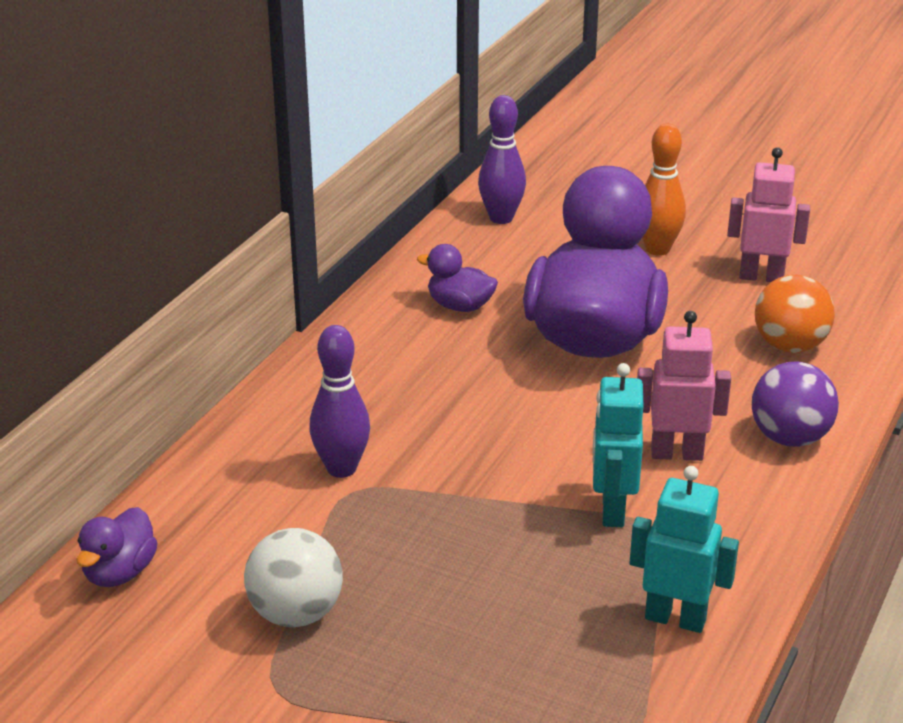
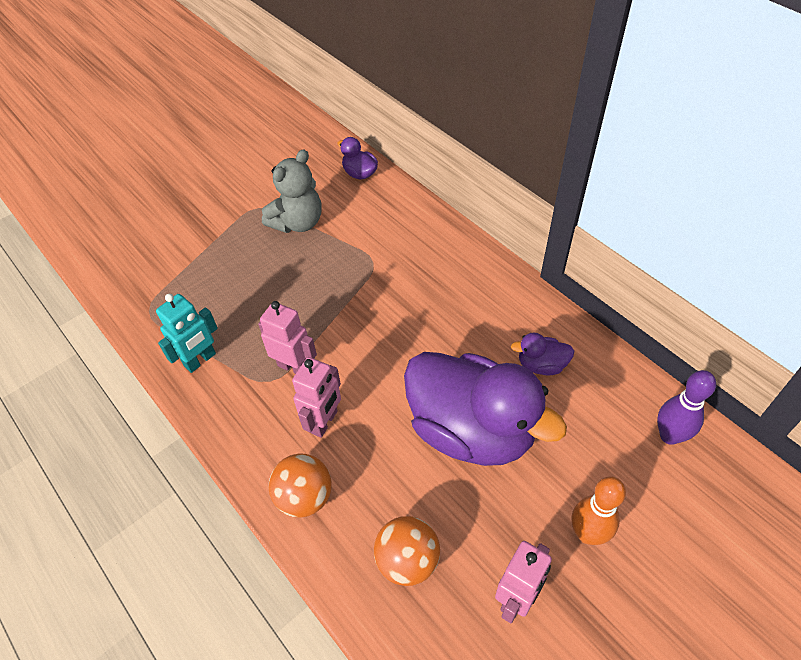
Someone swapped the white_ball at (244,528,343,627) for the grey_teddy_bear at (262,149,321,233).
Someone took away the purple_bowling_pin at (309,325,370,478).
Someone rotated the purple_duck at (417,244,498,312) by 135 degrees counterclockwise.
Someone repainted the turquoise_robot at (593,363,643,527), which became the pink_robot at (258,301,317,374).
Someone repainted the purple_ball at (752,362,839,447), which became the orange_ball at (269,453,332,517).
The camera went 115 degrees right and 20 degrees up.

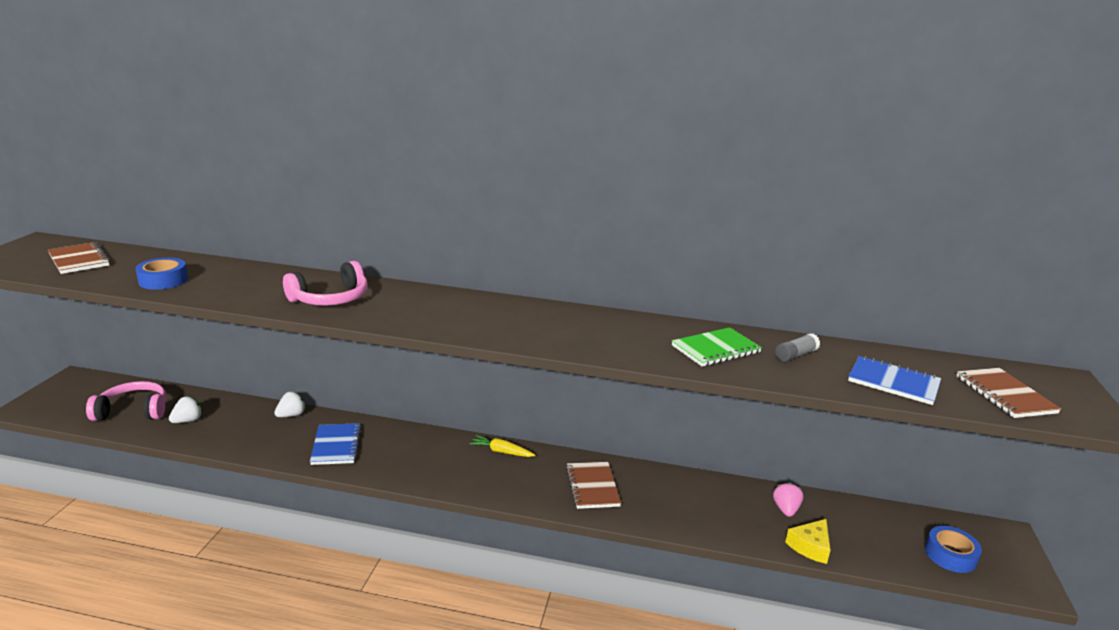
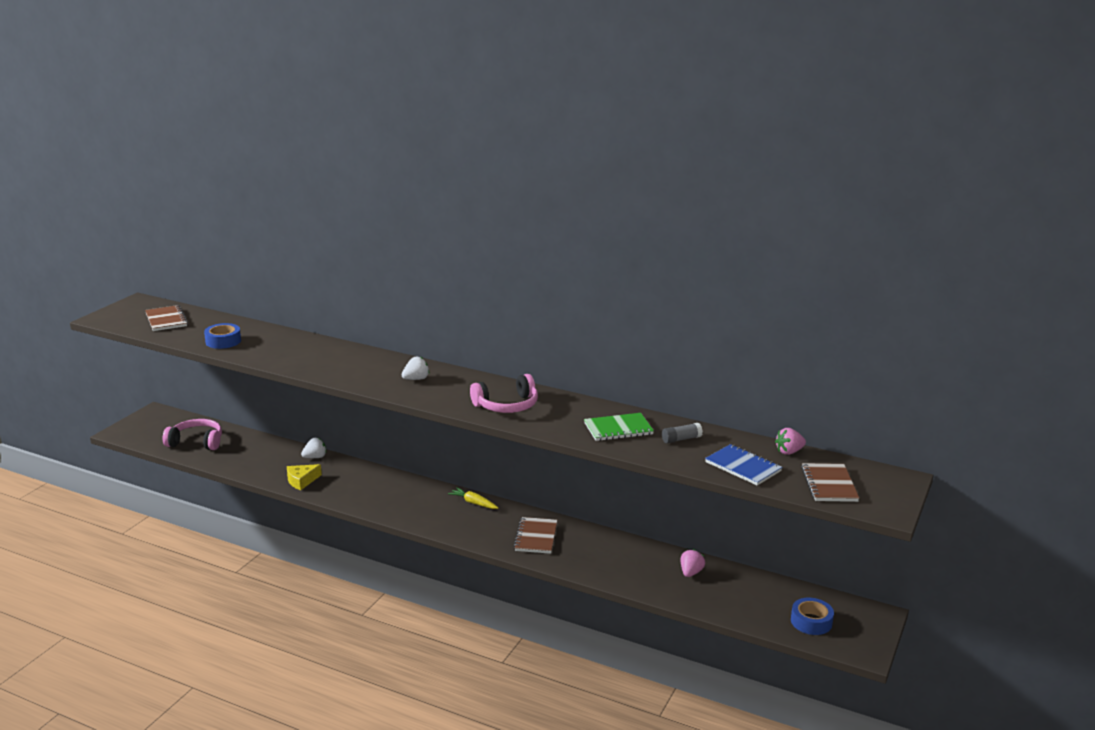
Someone carried the white_strawberry from (169,397,202,423) to (401,356,429,380).
Someone carried the pink_headphones from (283,261,368,306) to (470,374,538,413).
Someone took away the blue_notebook at (310,423,361,465).
Someone carried the yellow_cheese from (785,519,830,564) to (287,464,322,490).
Someone put down the pink_strawberry at (775,428,806,455).
The camera went 15 degrees right and 0 degrees up.

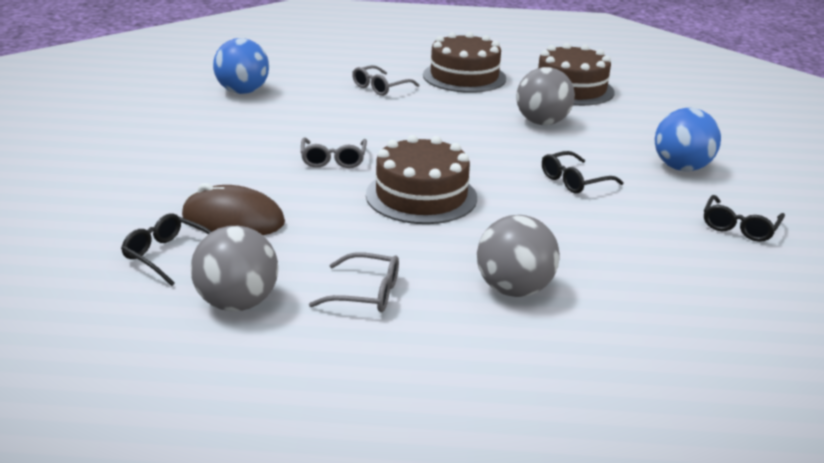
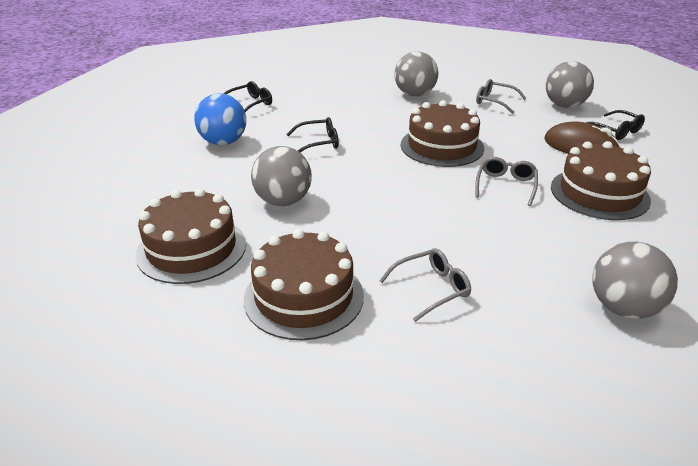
Someone repainted the blue_ball at (213,38,269,94), which became the grey_ball at (593,242,678,319).
Someone put down the brown_cake at (551,141,651,220).
The camera went 160 degrees left and 5 degrees up.

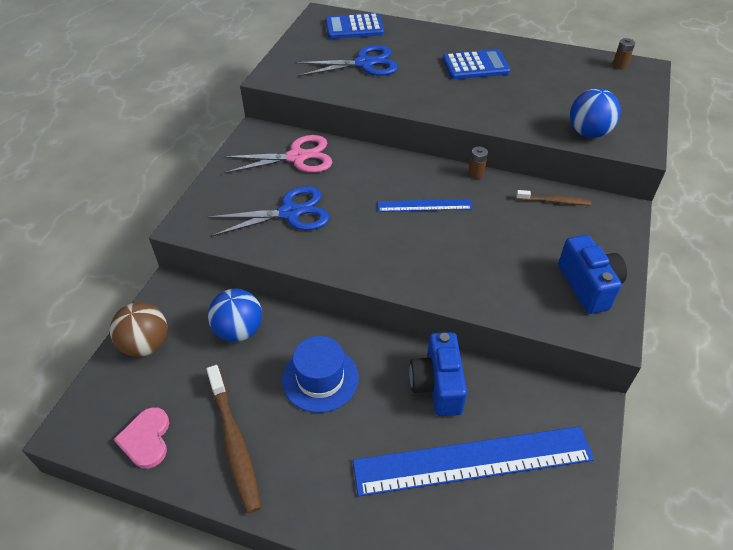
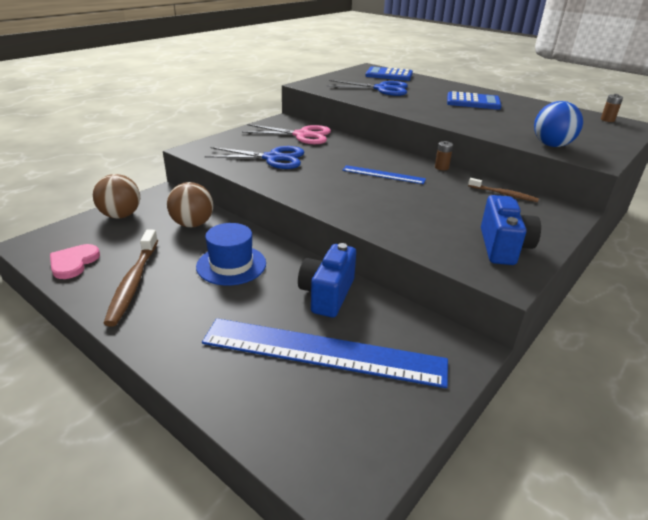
Someone repainted the blue_ball at (208,288,262,342), which became the brown_ball at (167,182,213,227).
The camera went 20 degrees right and 15 degrees down.

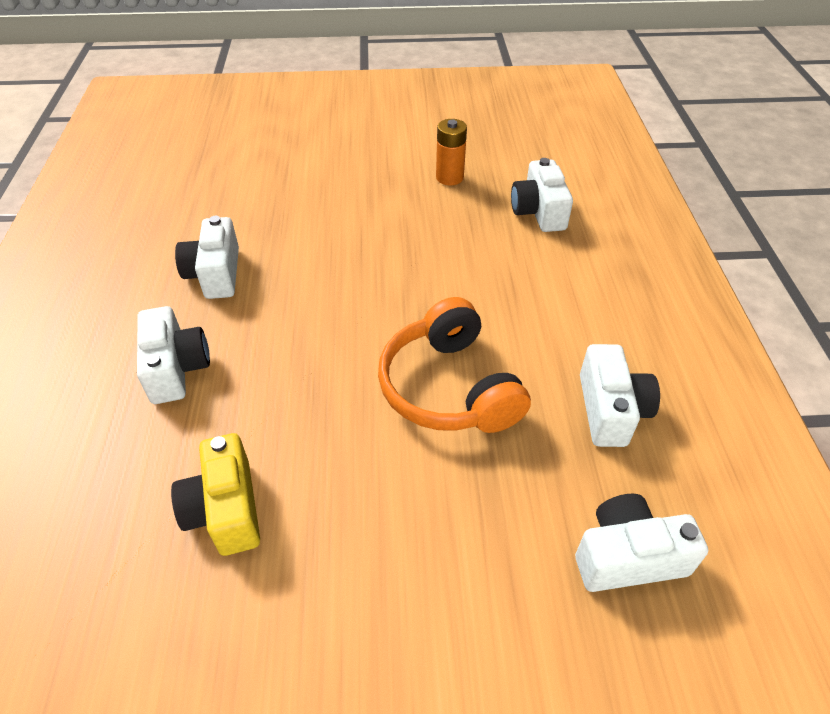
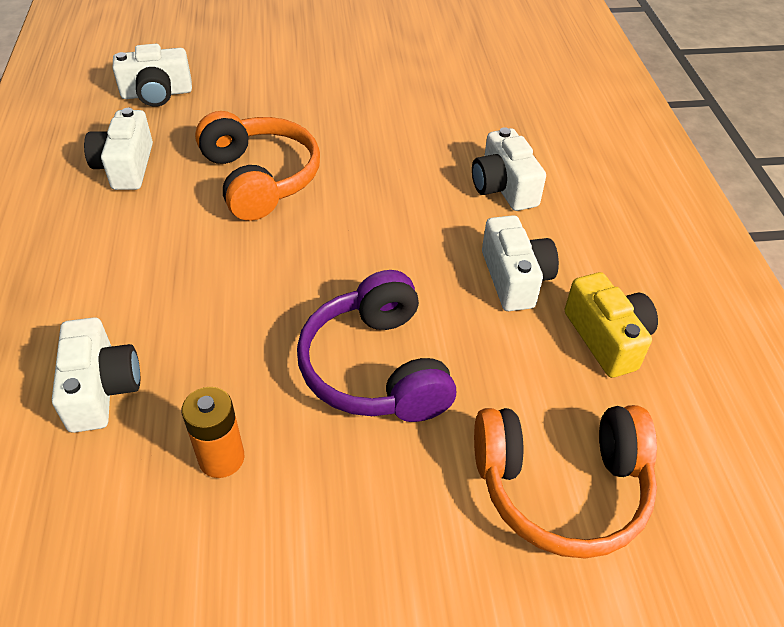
Someone carried the yellow_camera from (171,433,260,556) to (565,272,658,378).
Someone put down the purple_headphones at (297,270,456,422).
Someone put down the orange_headphones at (474,405,657,559).
The camera went 175 degrees right and 0 degrees up.

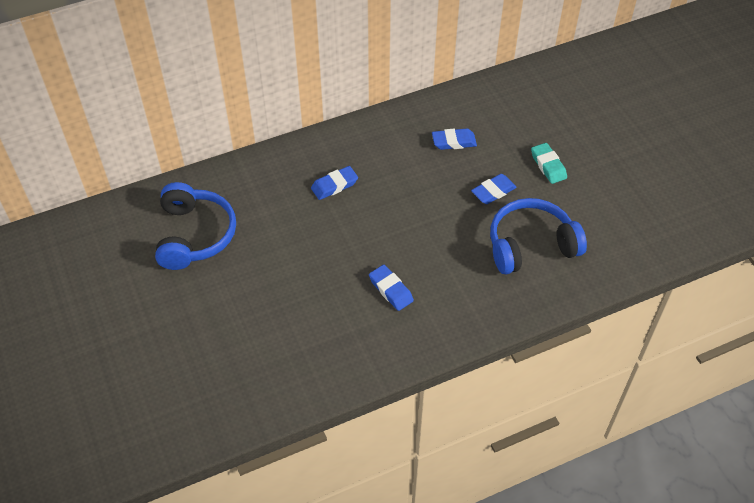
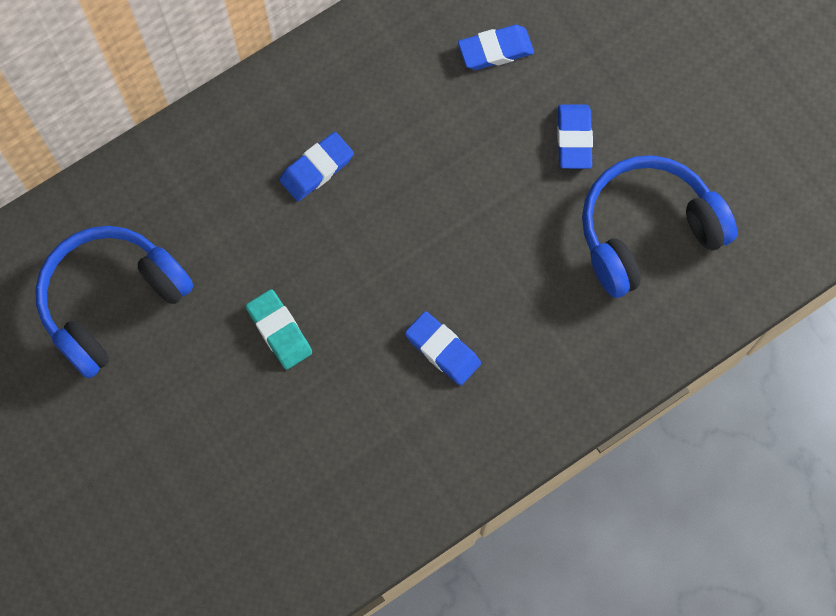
Someone rotated the blue_headphones at (155,182,236,270) by 120 degrees counterclockwise.
Someone rotated the blue_eraser at (471,174,517,204) by 45 degrees counterclockwise.
Someone carried the turquoise_eraser from (531,143,567,184) to (246,289,312,369).
The camera went 10 degrees left and 20 degrees up.

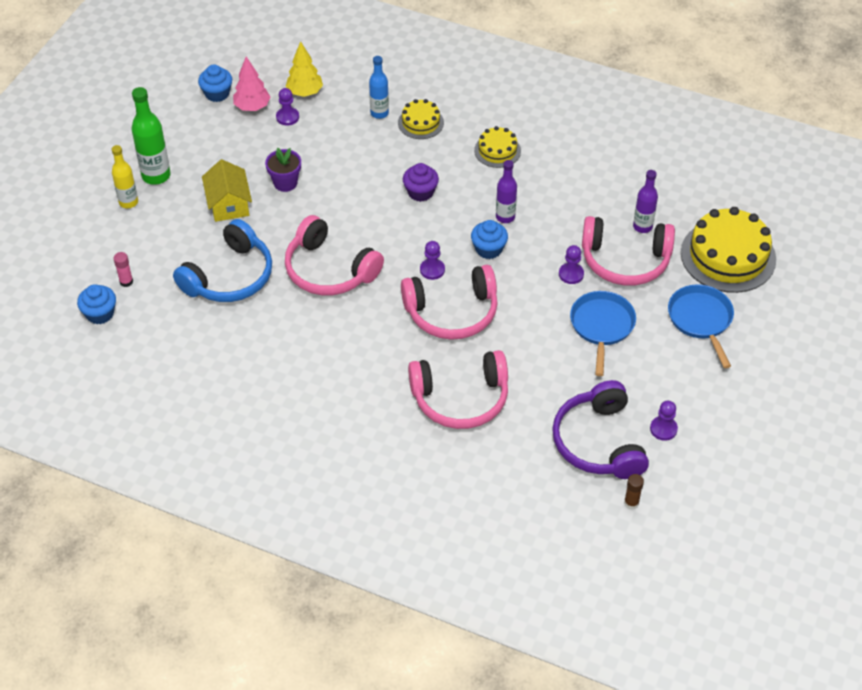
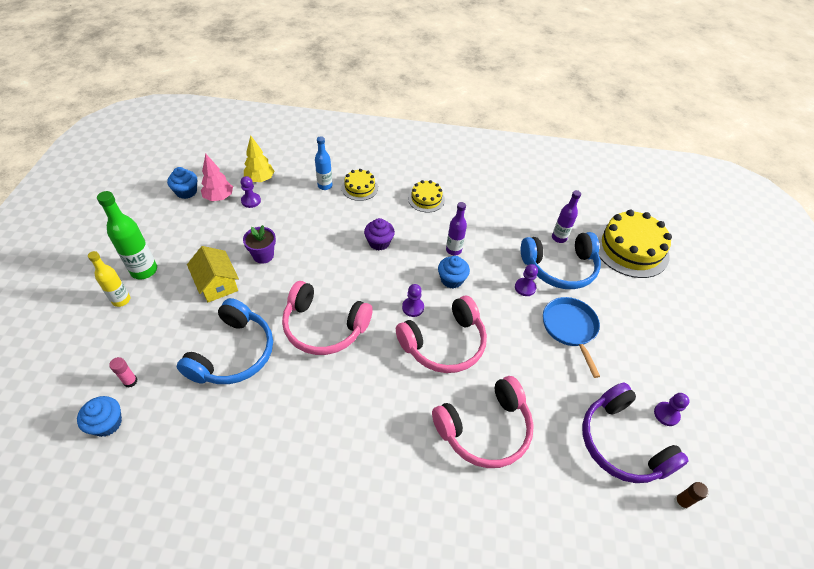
Someone repainted the pink_headphones at (582,216,675,286), which became the blue_headphones at (521,232,601,289).
Someone took away the blue_pan at (668,284,734,368).
The camera went 20 degrees left and 0 degrees up.

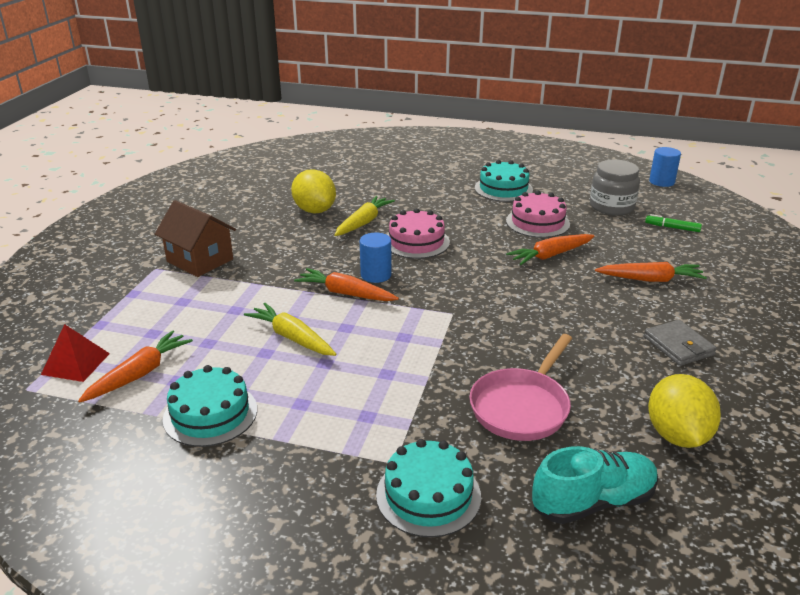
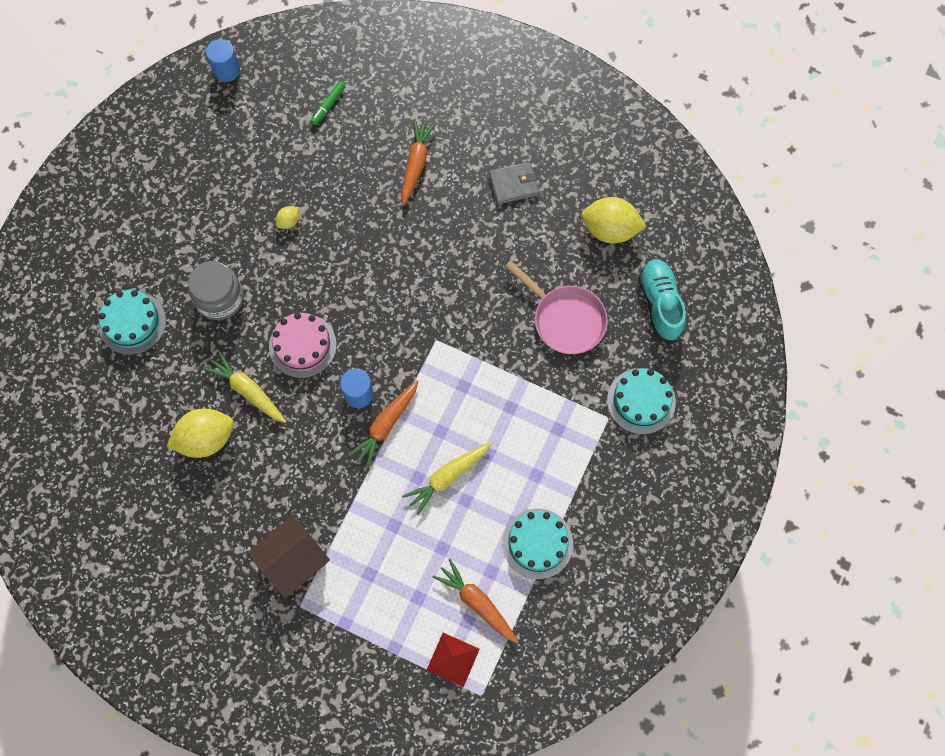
Someone carried the turquoise_cake from (475,160,533,202) to (99,290,166,355).
Someone swapped the pink_cake at (506,191,570,238) for the yellow_lemon at (276,206,299,229).
Someone took away the orange_carrot at (506,234,594,265).
Someone carried the grey_jar from (590,159,640,215) to (188,261,244,320).
The camera went 80 degrees left and 40 degrees up.

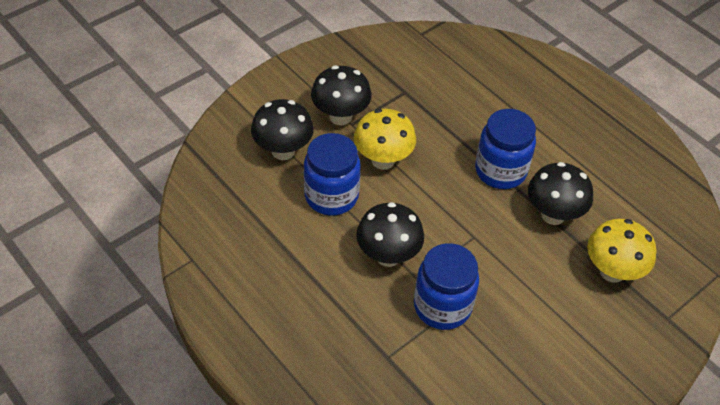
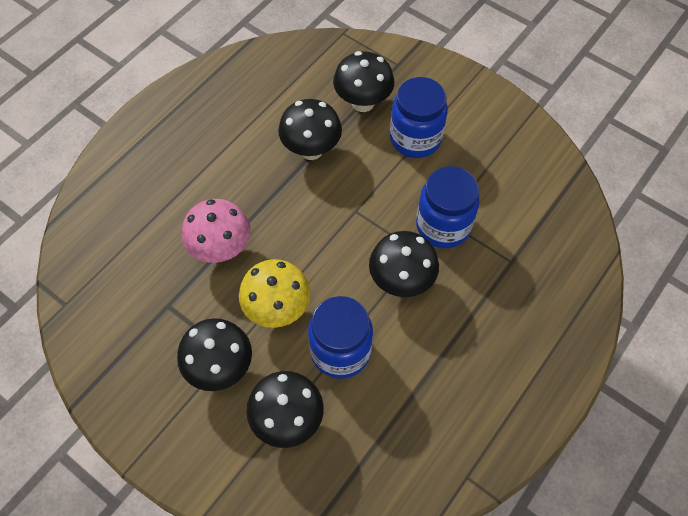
Someone carried the blue_jar from (475,109,536,189) to (390,77,448,158).
Someone repainted the yellow_mushroom at (587,219,657,283), which became the black_mushroom at (333,51,394,112).
Someone put down the pink_mushroom at (182,199,251,263).
The camera went 100 degrees left and 10 degrees up.

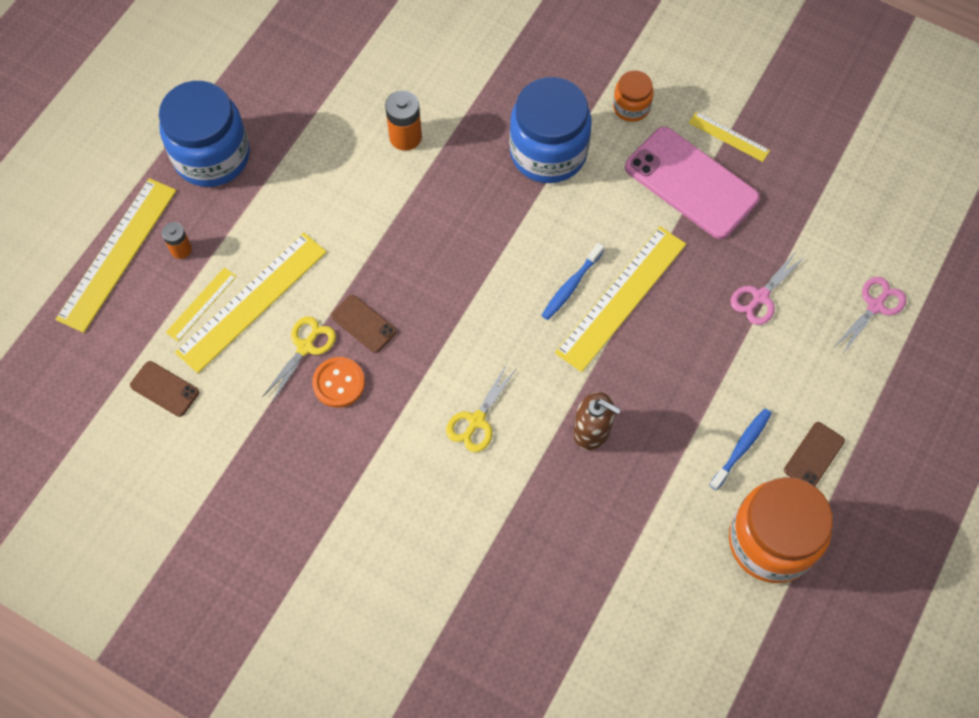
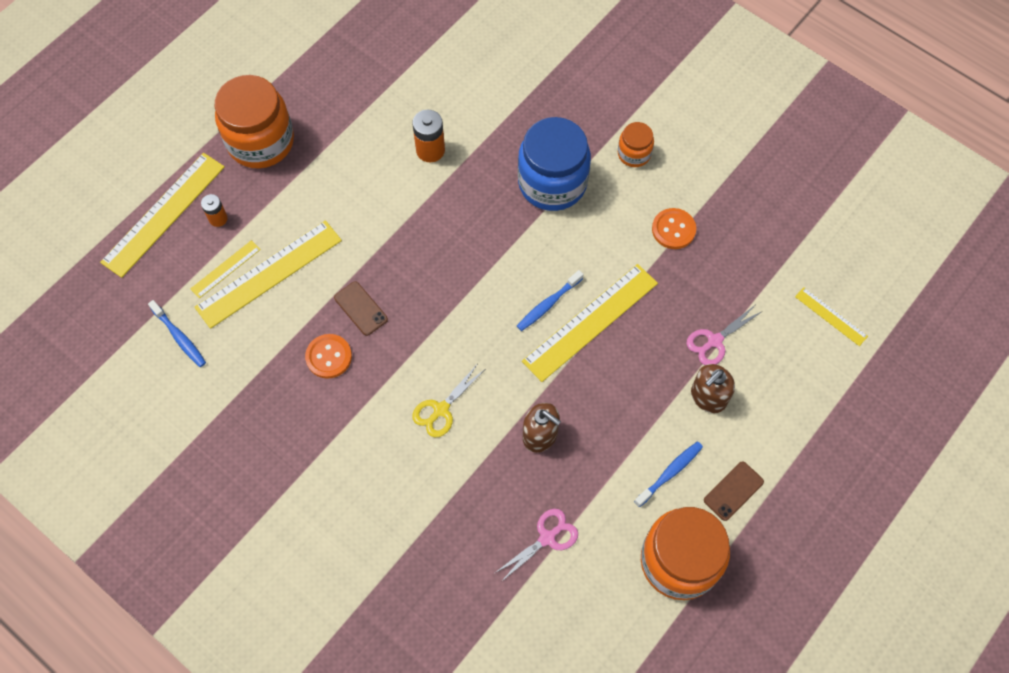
Someone swapped the brown_phone at (130,361,199,417) for the blue_toothbrush at (148,300,206,367).
Someone repainted the blue_jar at (159,81,250,187), which became the orange_jar at (215,75,294,169).
Someone took away the yellow_scissors at (262,316,336,403).
Someone swapped the pink_phone at (625,127,760,239) for the orange_button at (652,208,696,249).
Someone carried the yellow_ruler from (689,112,770,162) to (795,287,868,346).
Someone carried the pink_scissors from (834,277,907,353) to (495,509,578,582).
Someone put down the brown_soap_dispenser at (691,364,735,413).
The camera went 10 degrees right and 0 degrees up.

